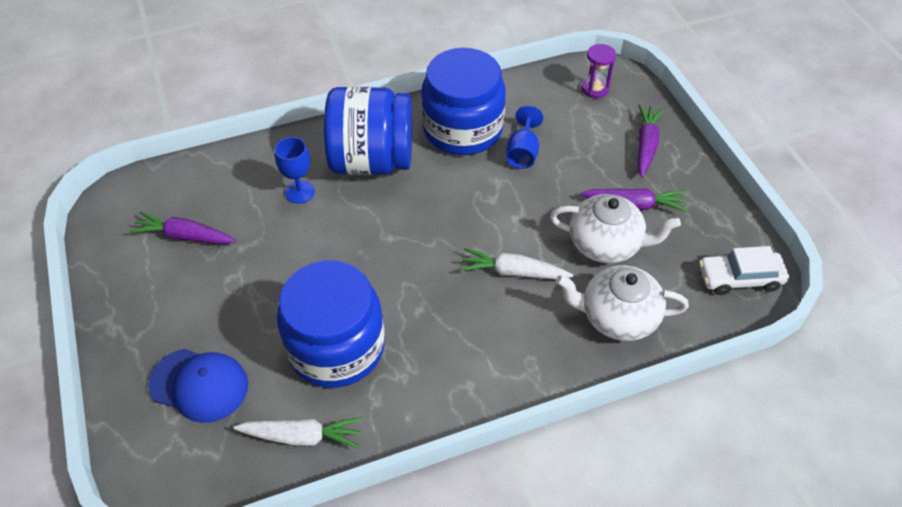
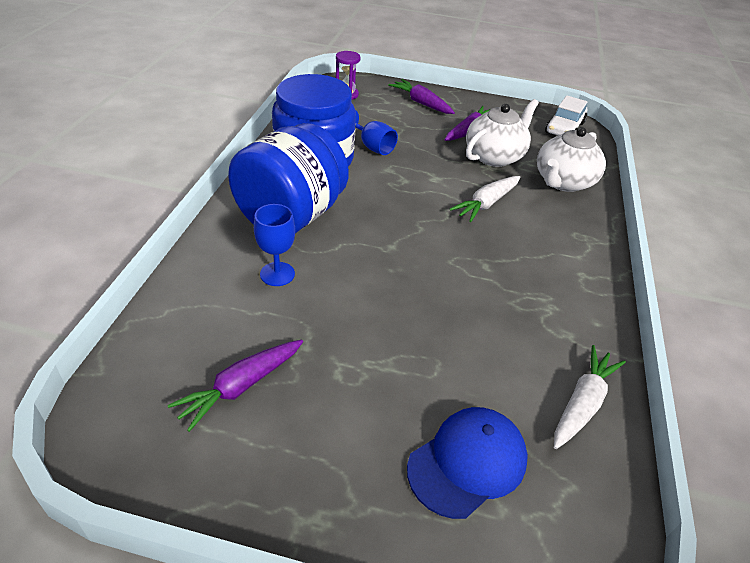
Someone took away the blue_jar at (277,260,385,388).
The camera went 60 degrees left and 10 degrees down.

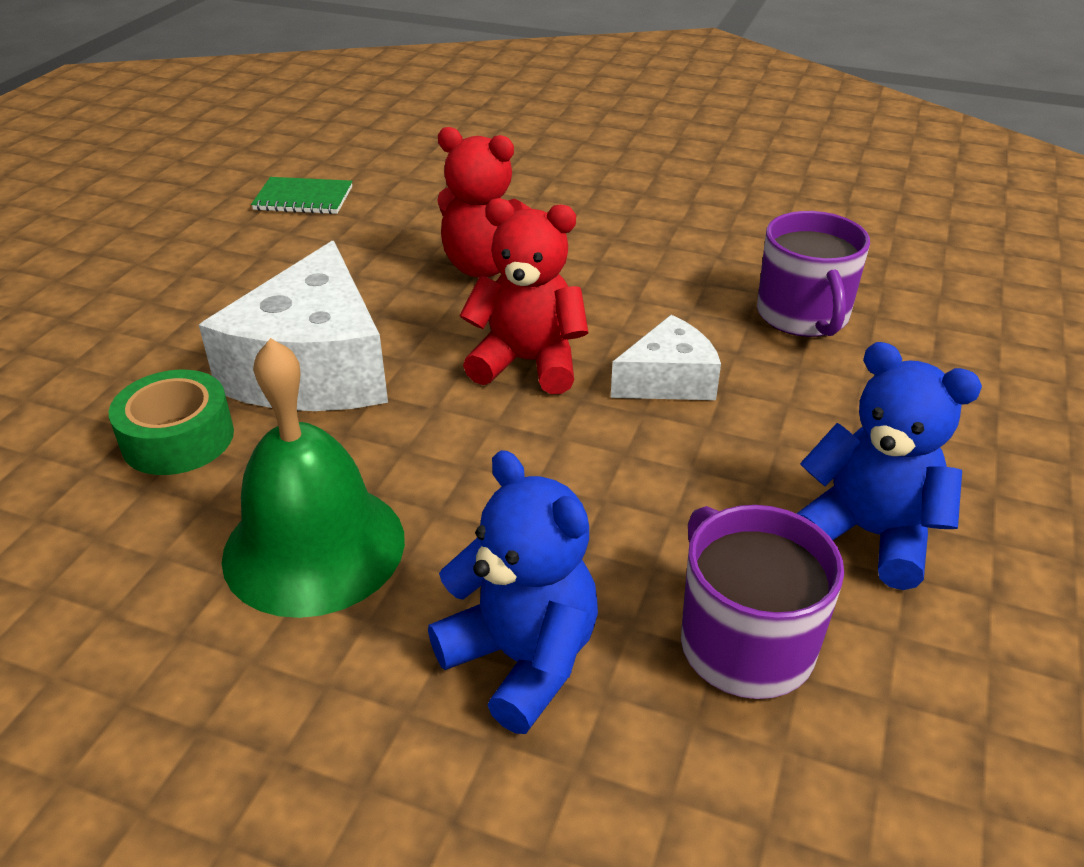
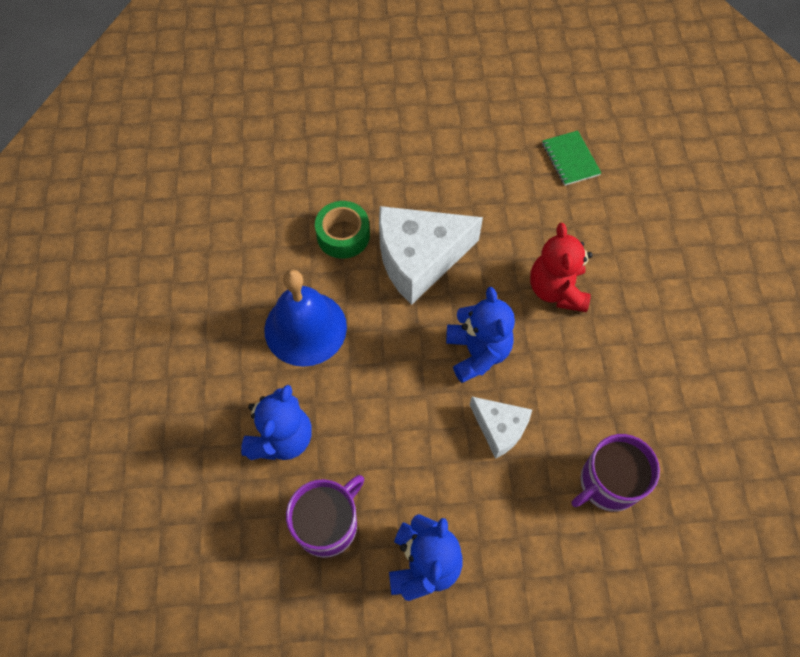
Someone repainted the green_bell at (222,338,405,618), which became the blue_bell at (264,270,347,367).
Someone repainted the red_teddy_bear at (459,198,589,394), which became the blue_teddy_bear at (446,287,515,383).
The camera went 65 degrees right and 25 degrees up.

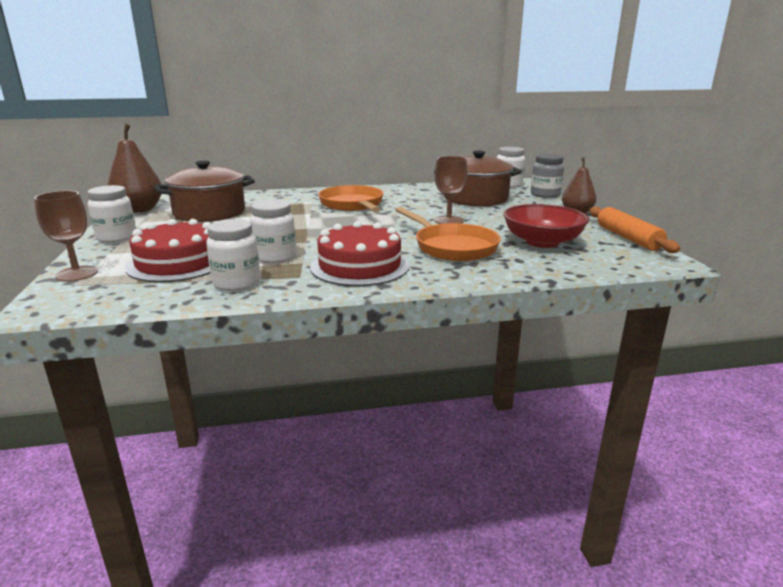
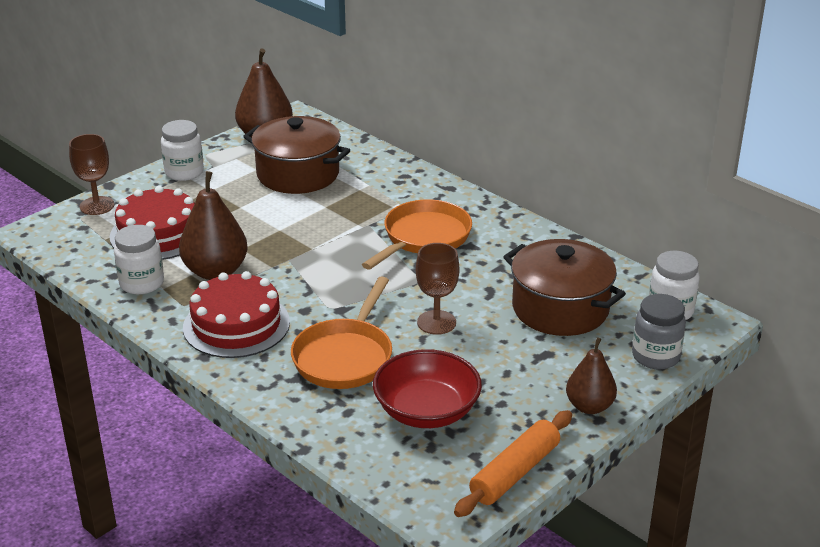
Someone swapped the white_jar at (250,200,296,264) for the brown_pear at (179,171,248,280).
The camera went 55 degrees right and 10 degrees up.

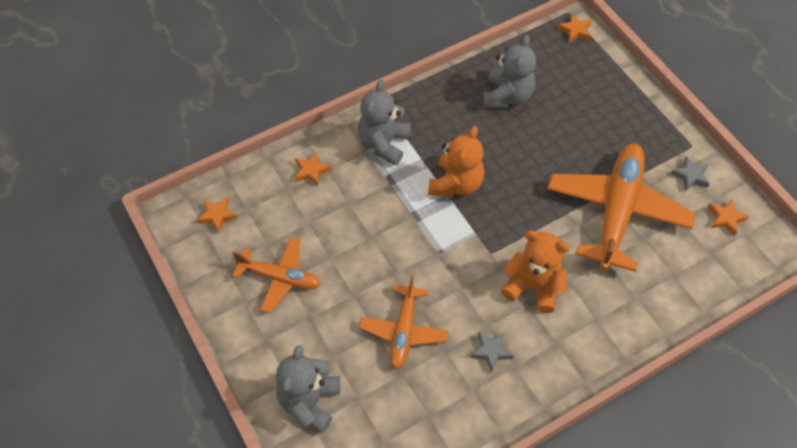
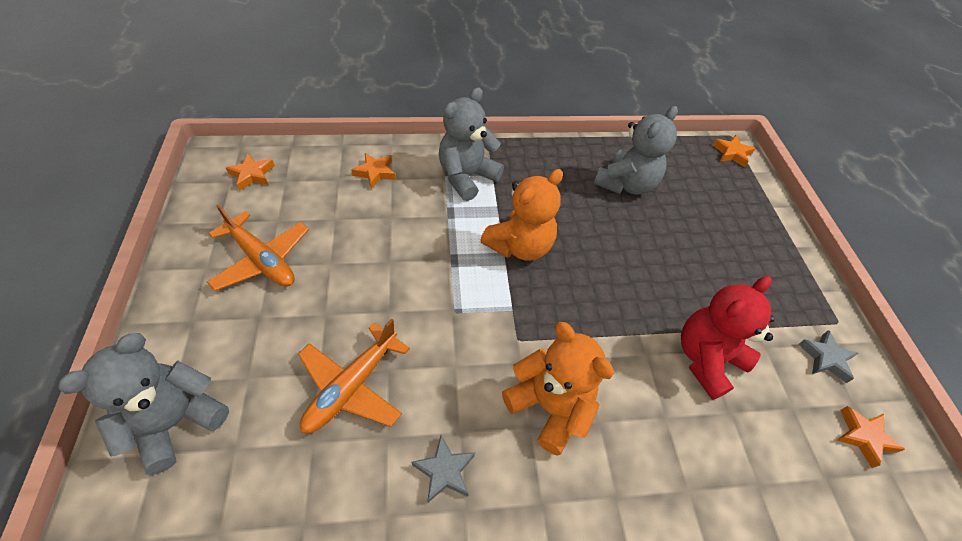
Someone swapped the orange_plane at (547,143,696,272) for the red_teddy_bear at (681,276,774,400).
The camera went 20 degrees right and 5 degrees down.

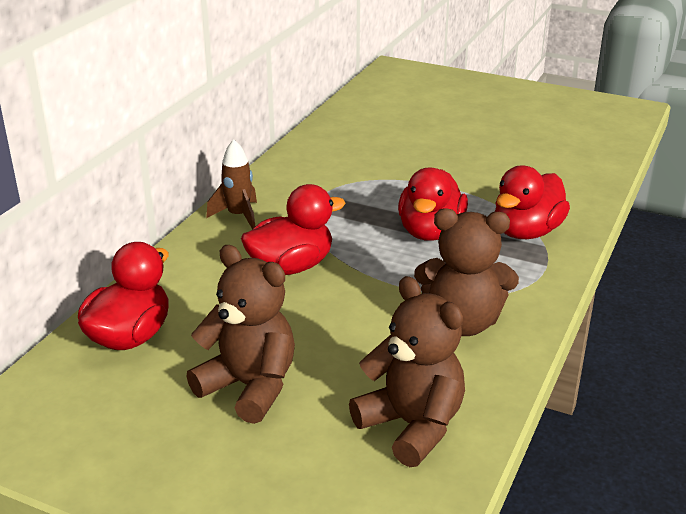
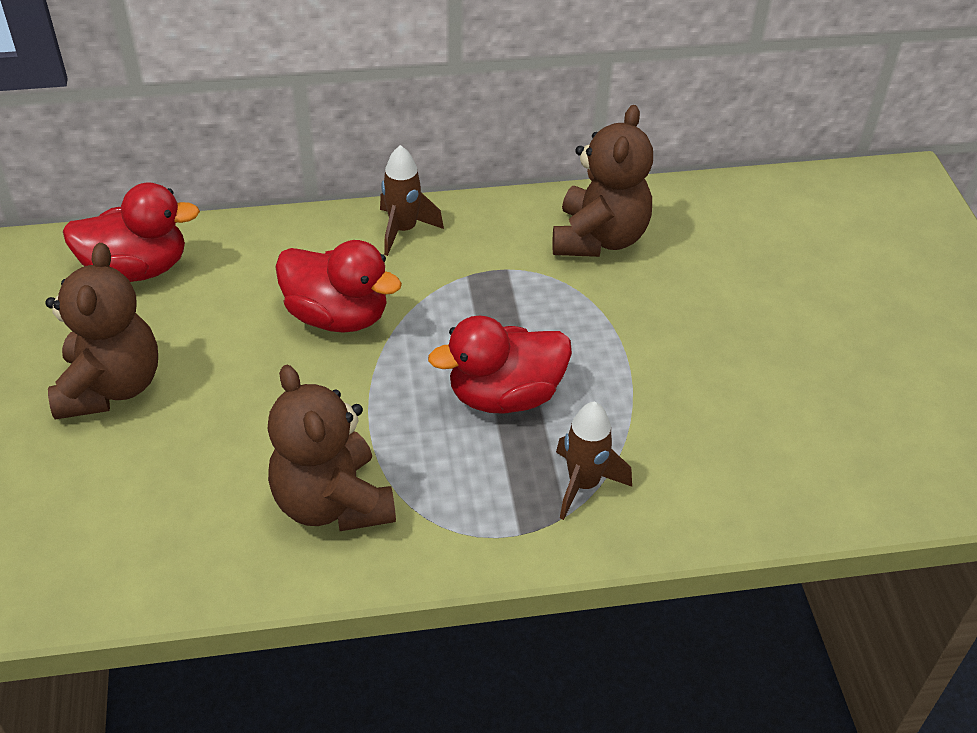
Someone carried the brown_teddy_bear from (349,276,465,467) to (552,105,653,257).
Someone swapped the red_duck at (495,165,570,239) for the brown_rocket at (556,402,632,520).
The camera went 55 degrees right and 15 degrees up.

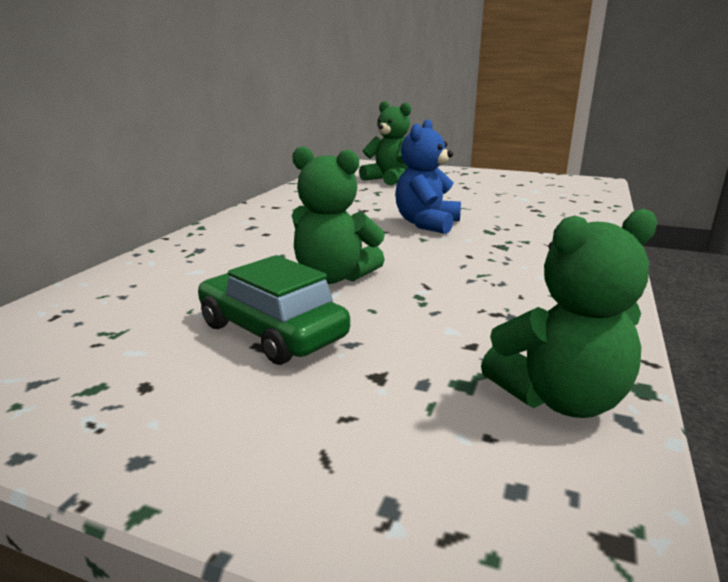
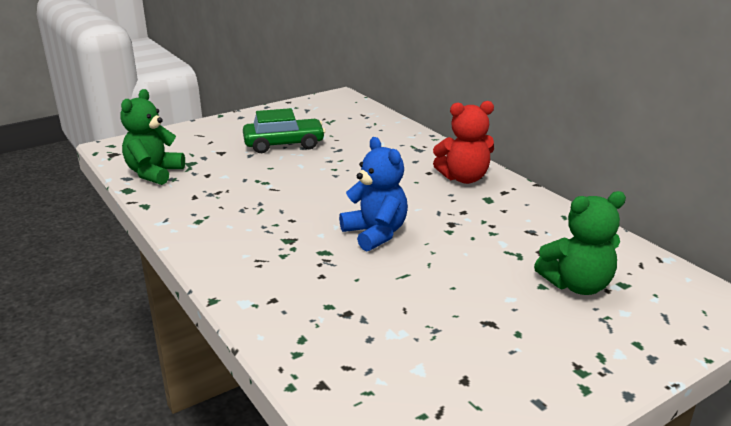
Someone took away the green_teddy_bear at (292,146,385,284).
Someone put down the red_teddy_bear at (433,101,494,184).
The camera went 125 degrees right and 5 degrees up.

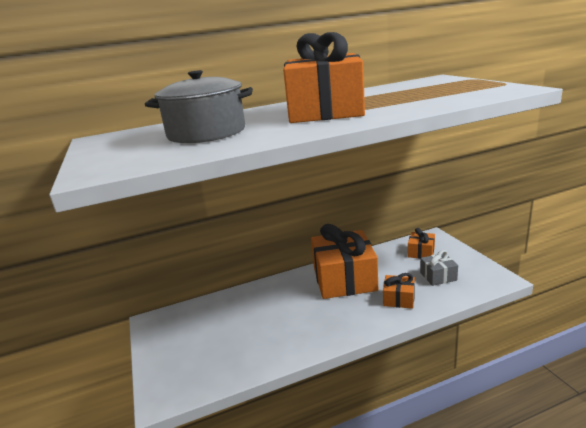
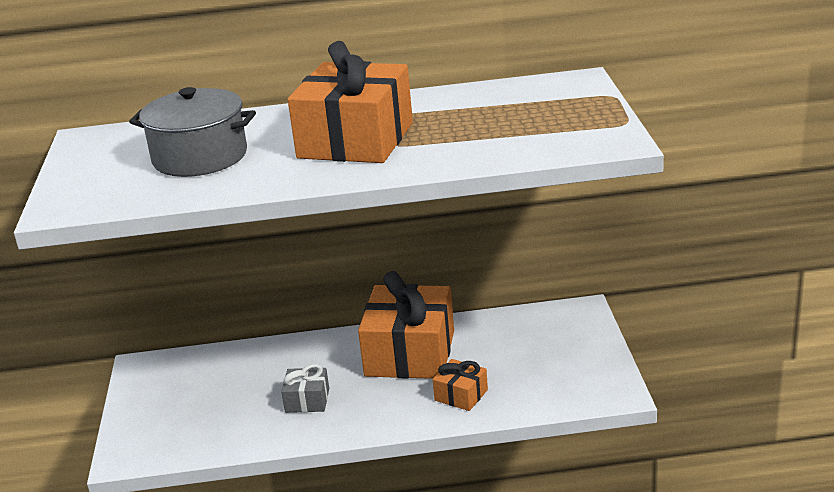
Someone took away the orange_gift at (408,228,435,259).
Someone carried the grey_gift from (420,250,458,286) to (281,364,329,413).
The camera went 15 degrees right and 5 degrees up.

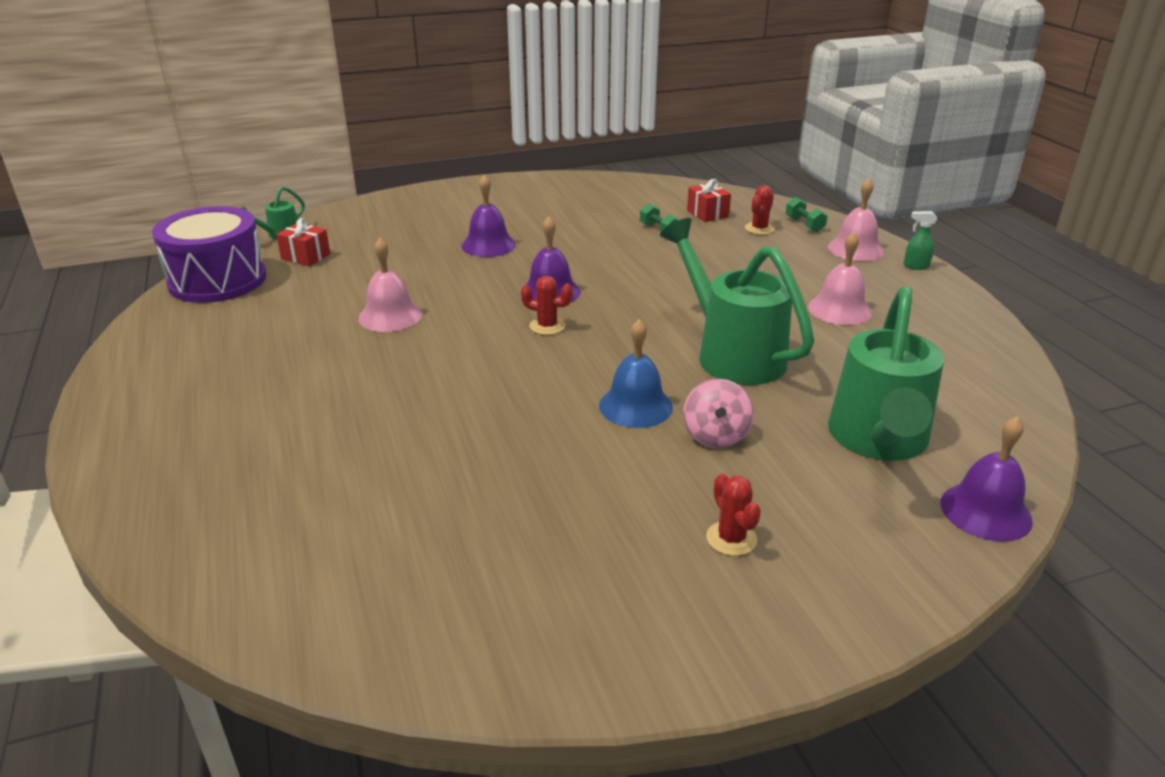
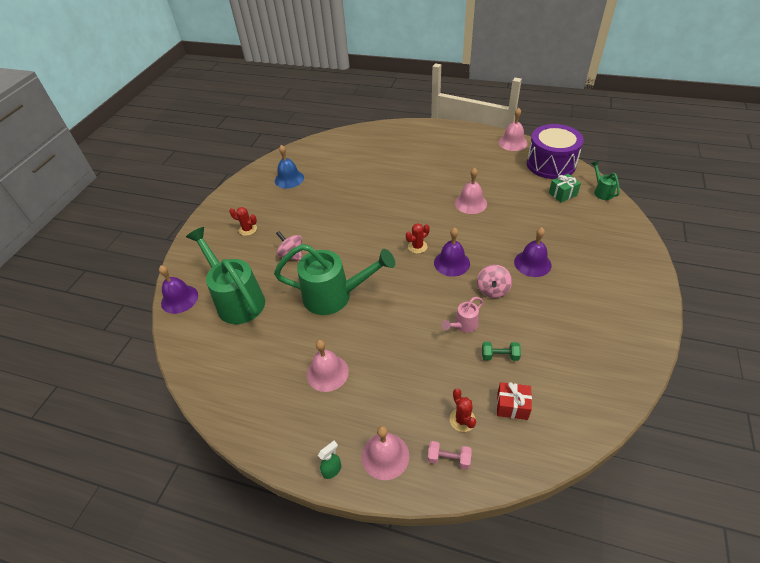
Someone repainted the red_gift at (276,218,330,266), which became the green_gift at (549,174,581,203).
Someone carried the blue_bell from (599,319,673,428) to (275,145,304,189).
Someone repainted the green_dumbbell at (786,197,828,232), which became the pink_dumbbell at (428,441,472,469).
Someone put down the pink_watering_can at (442,297,483,333).
Someone put down the pink_spinning_top at (477,265,512,298).
Someone put down the pink_bell at (499,108,528,151).
The camera went 130 degrees right and 15 degrees up.

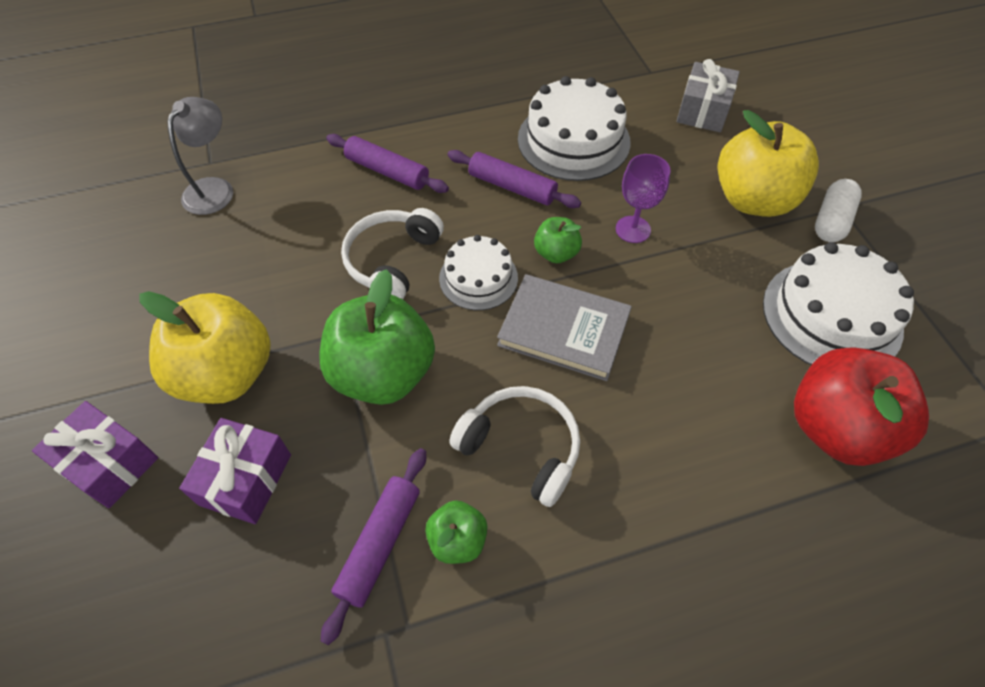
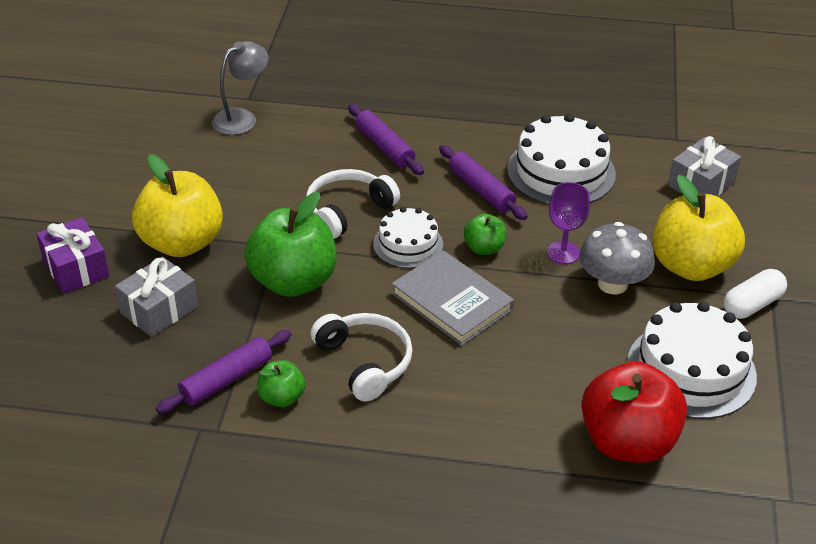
Someone repainted the purple_gift at (179,418,291,524), which became the grey_gift at (115,257,198,337).
Someone put down the grey_mushroom at (579,222,655,294).
The camera went 25 degrees right and 15 degrees down.

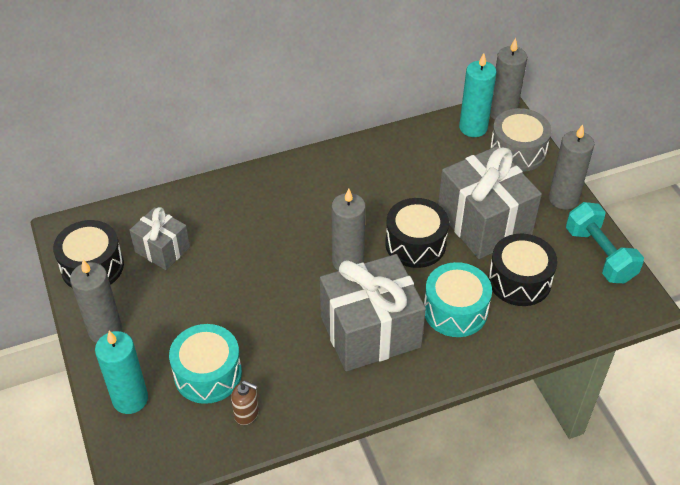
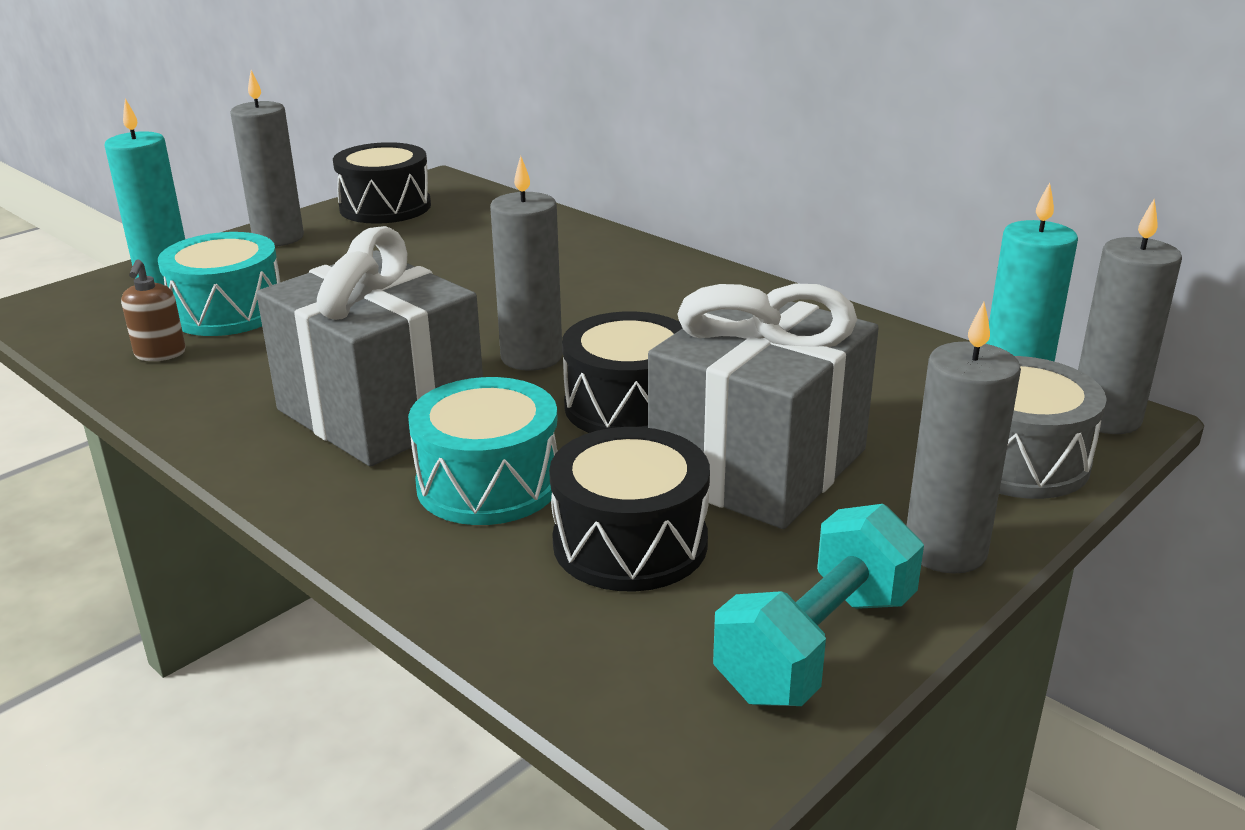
Someone took away the grey_gift at (129,207,190,270).
The camera went 65 degrees right and 20 degrees down.

